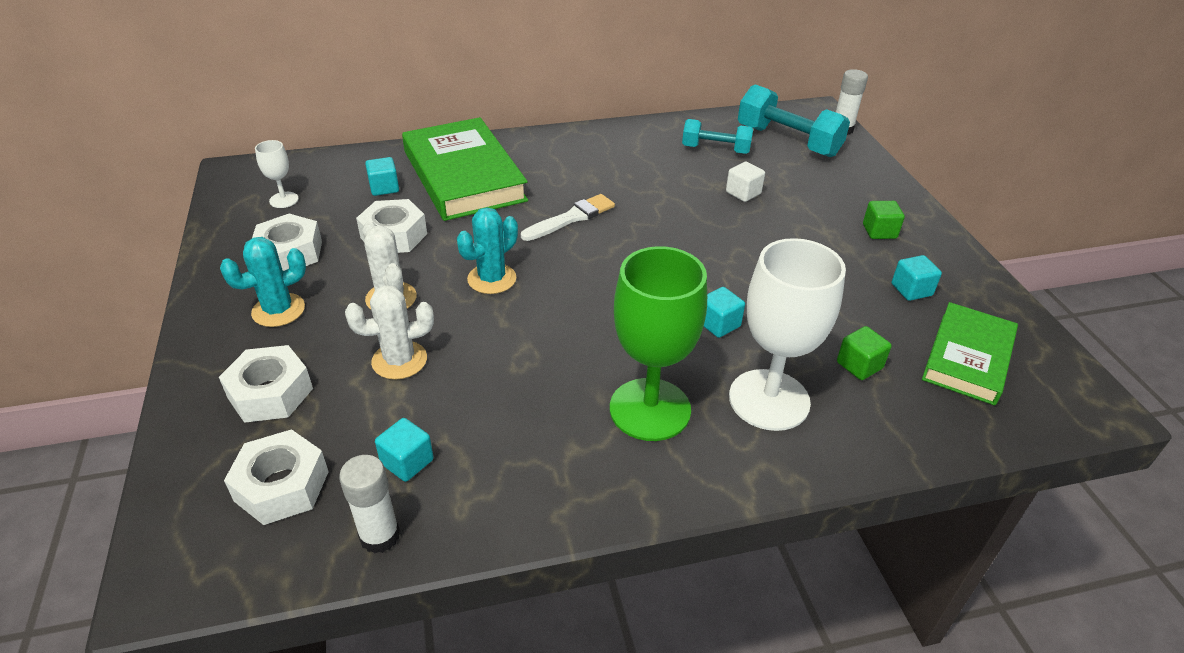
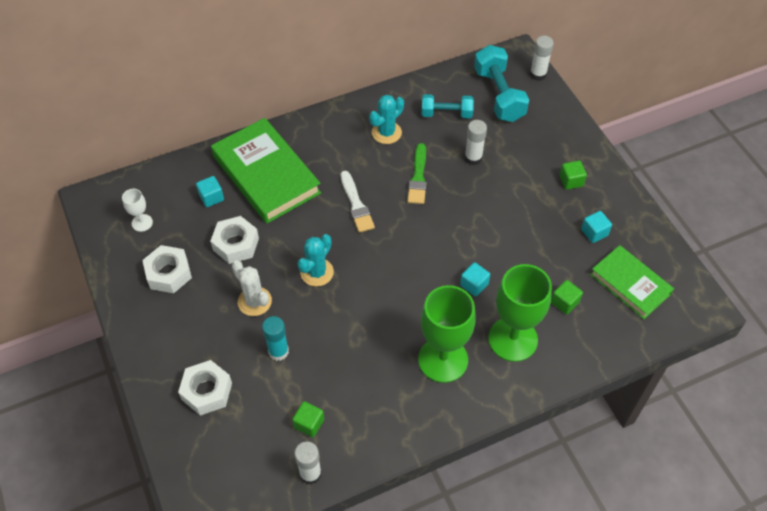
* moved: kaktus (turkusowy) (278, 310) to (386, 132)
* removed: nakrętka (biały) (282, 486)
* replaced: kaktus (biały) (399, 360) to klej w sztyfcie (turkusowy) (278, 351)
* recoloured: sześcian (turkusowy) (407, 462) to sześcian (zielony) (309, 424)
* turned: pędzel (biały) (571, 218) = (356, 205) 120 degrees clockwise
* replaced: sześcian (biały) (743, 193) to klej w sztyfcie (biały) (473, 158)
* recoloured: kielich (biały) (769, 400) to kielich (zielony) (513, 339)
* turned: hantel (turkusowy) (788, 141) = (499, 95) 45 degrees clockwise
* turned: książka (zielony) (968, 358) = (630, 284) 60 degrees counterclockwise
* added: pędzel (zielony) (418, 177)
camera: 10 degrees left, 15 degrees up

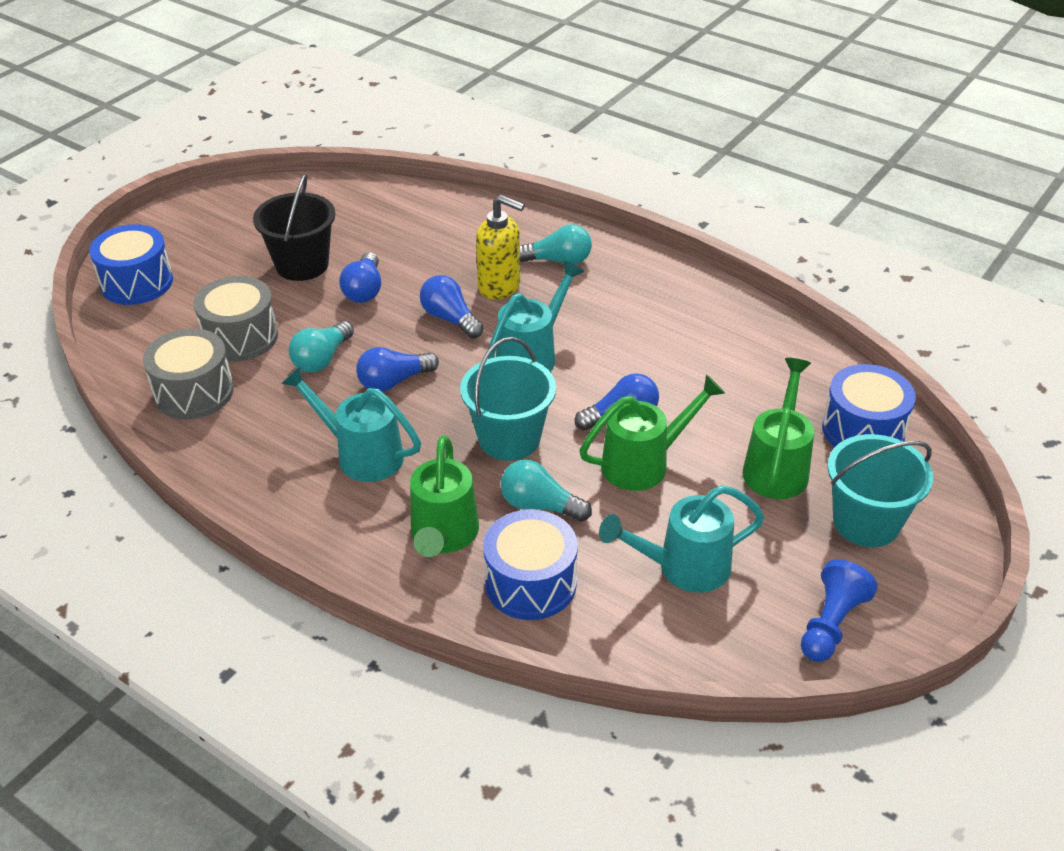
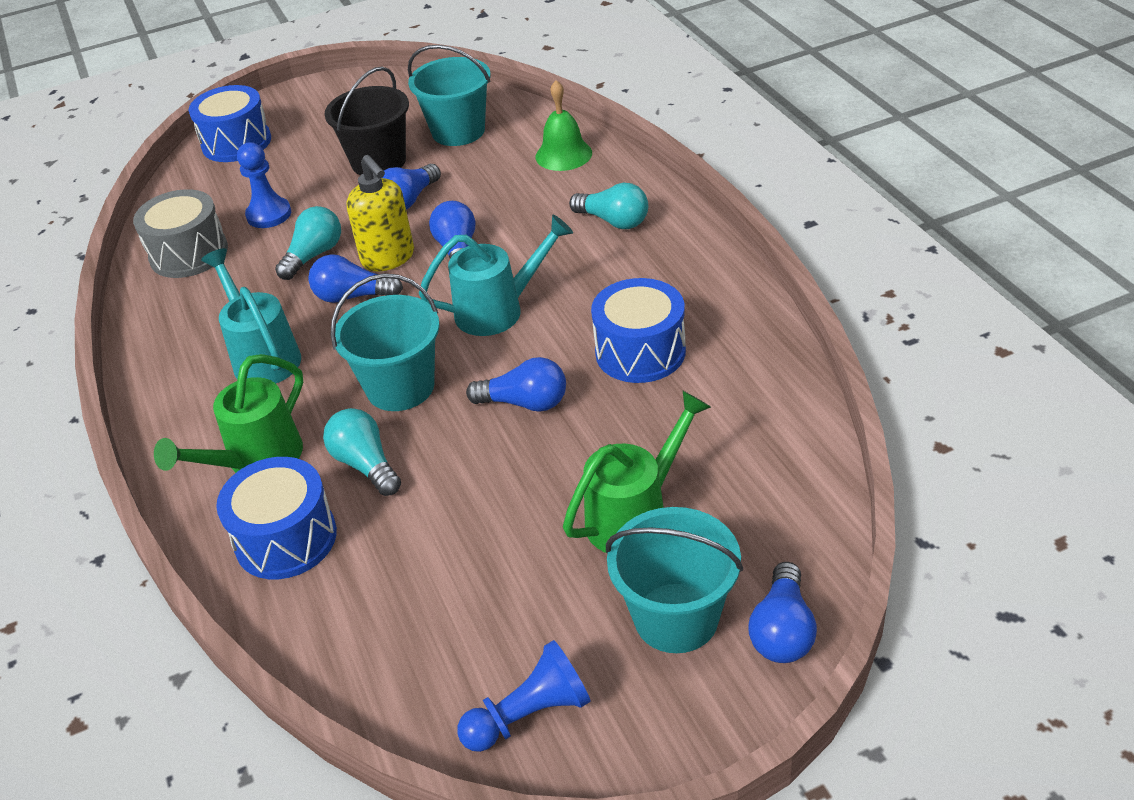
* replaced: bęben (szary) (240, 337) to pionek (niebieski) (269, 215)
* turned: żarówka (turkusowy) (322, 359) = (314, 255) 150 degrees clockwise
* moved: dozownik mydła (żółty) (500, 286) to (388, 258)
* removed: konewka (zielony) (644, 463)
* removed: konewka (turkusowy) (683, 567)
* moved: bęben (niebieski) (863, 430) to (640, 352)
* added: wiadro (turkusowy) (458, 131)
* added: dzwonek (zielony) (563, 154)
* added: żarówka (niebieski) (782, 630)
camera: 35 degrees right, 0 degrees up

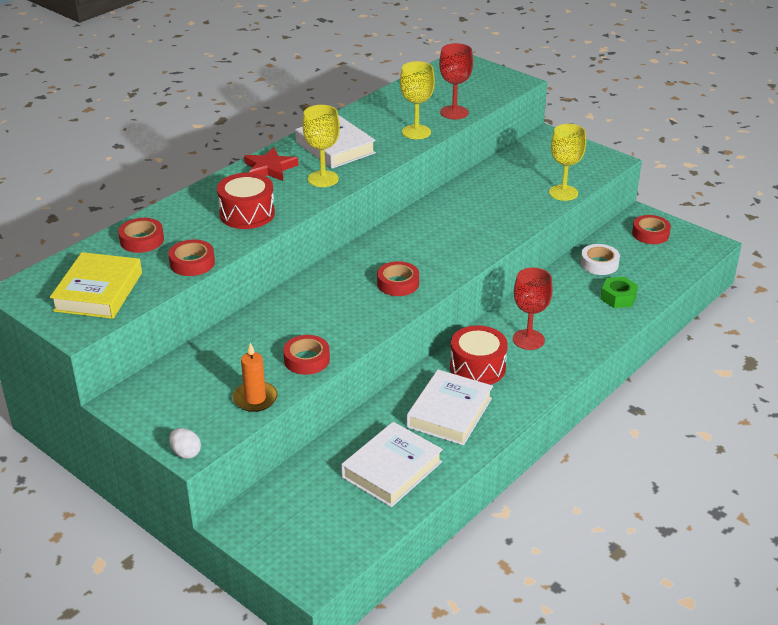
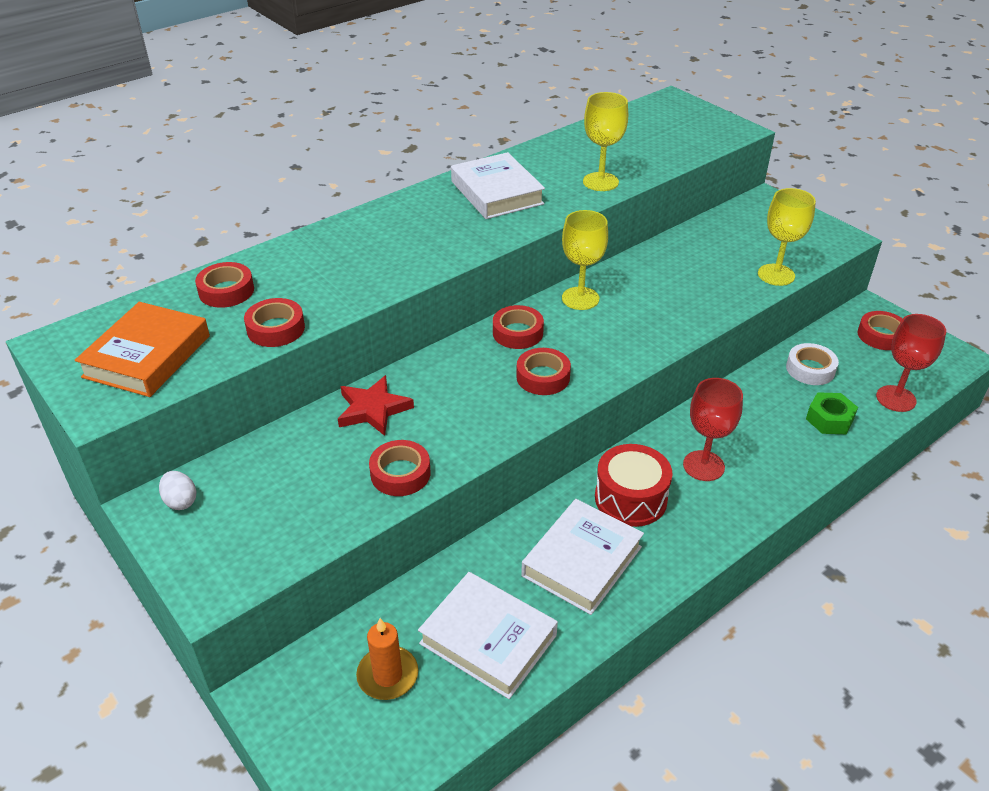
* recoloured: książka (żółty) (98, 292) to książka (pomarańczowy) (147, 356)
* moved: jajko (biały) (186, 453) to (180, 501)
* removed: bęben (czerwony) (247, 214)
* moved: świeca (pomarańczowy) (255, 398) to (387, 675)
* moved: gwiazda (czerwony) (270, 168) to (373, 409)
* moved: kielich (żółty) (323, 179) to (580, 298)
* turned: książka (biały) (392, 469) = (488, 639) 75 degrees clockwise
* moved: kielich (czerwony) (454, 112) to (896, 398)
* added: taśma klejąca (czerwony) (517, 333)
camera: 10 degrees right, 5 degrees up

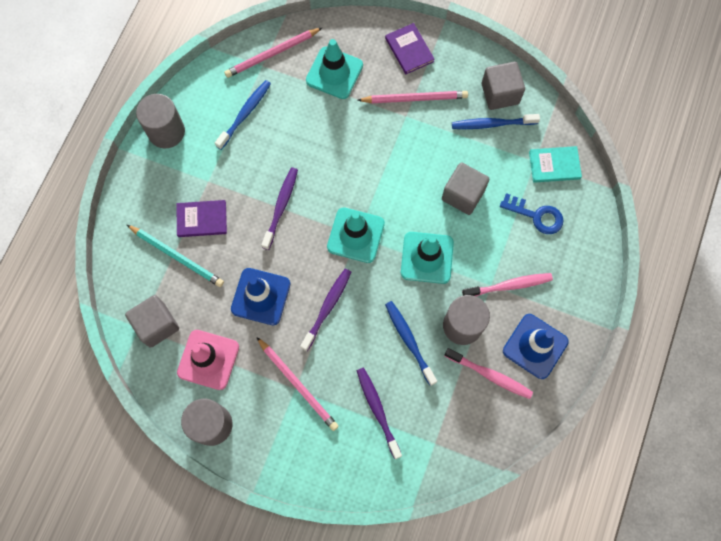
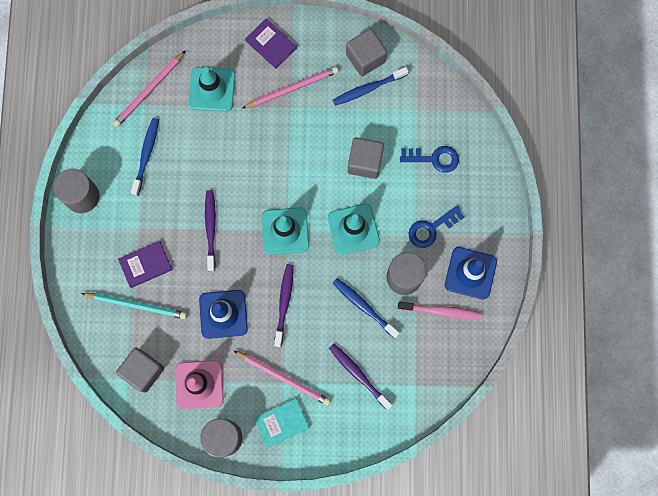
* replaced: szczoteczka do zębów (różowy) (509, 285) to klucz (niebieski) (431, 228)
* moved: książka (turkusowy) (554, 165) to (281, 423)
camera: 20 degrees left, 5 degrees up

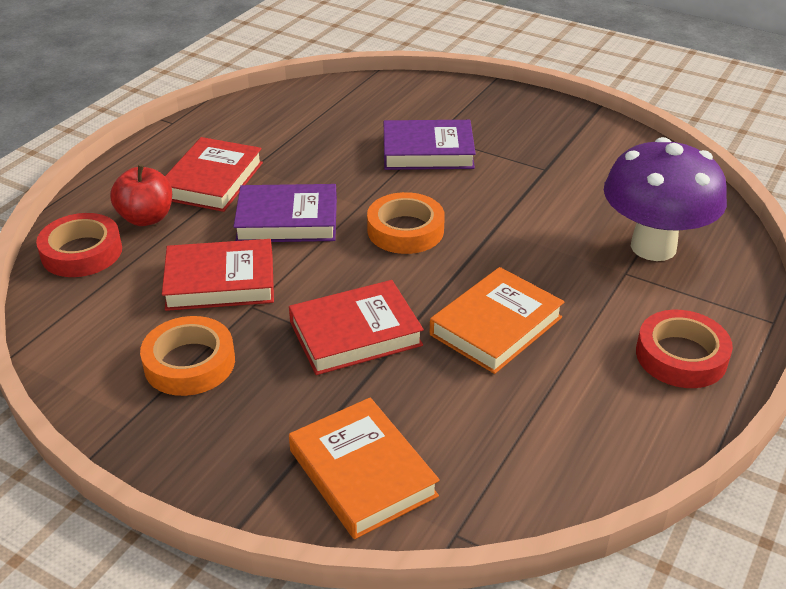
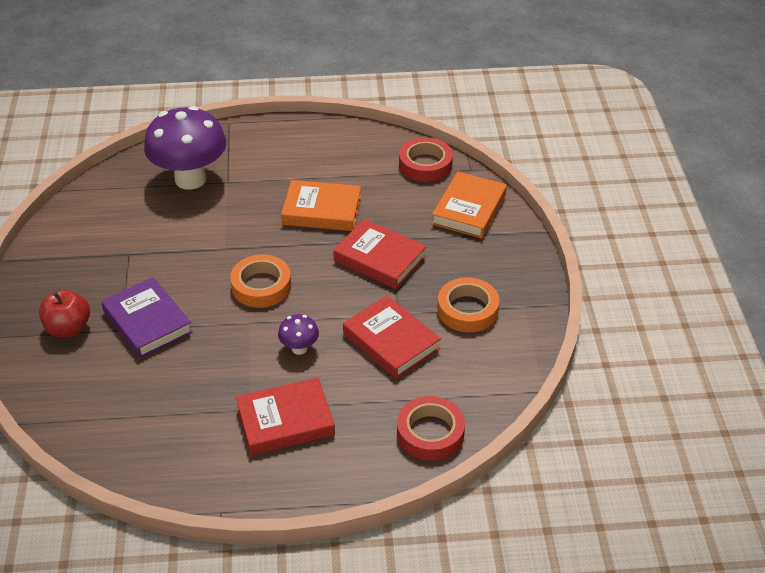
* moved: jabłko (czerwony) (146, 218) to (68, 328)
* replaced: książka (fioletowy) (287, 220) to grzyb (fioletowy) (299, 348)
* moved: taśma klejąca (czerwony) (681, 356) to (425, 164)
camera: 125 degrees left, 5 degrees up

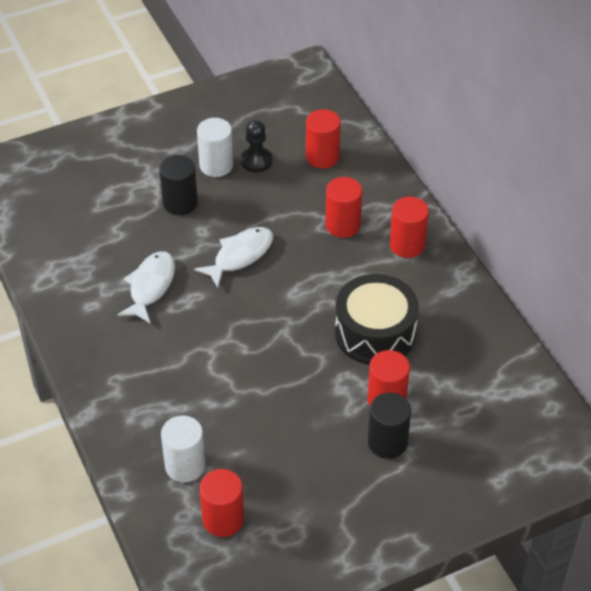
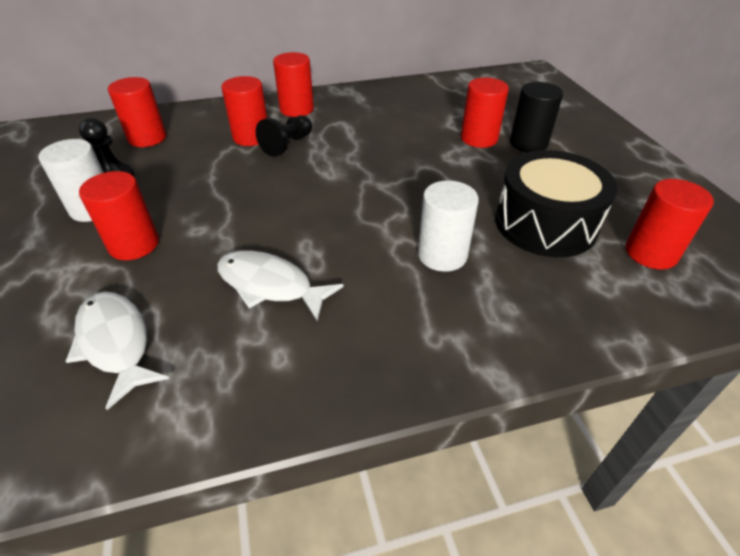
* recoloured: walec (czarny) (180, 203) to walec (czerwony) (134, 244)
* moved: walec (biały) (185, 465) to (442, 255)
* moved: ryba (biały) (240, 256) to (116, 343)
* moved: bęben (czarny) (375, 333) to (545, 223)
* added: pionek (czarny) (287, 145)
camera: 80 degrees left, 5 degrees down

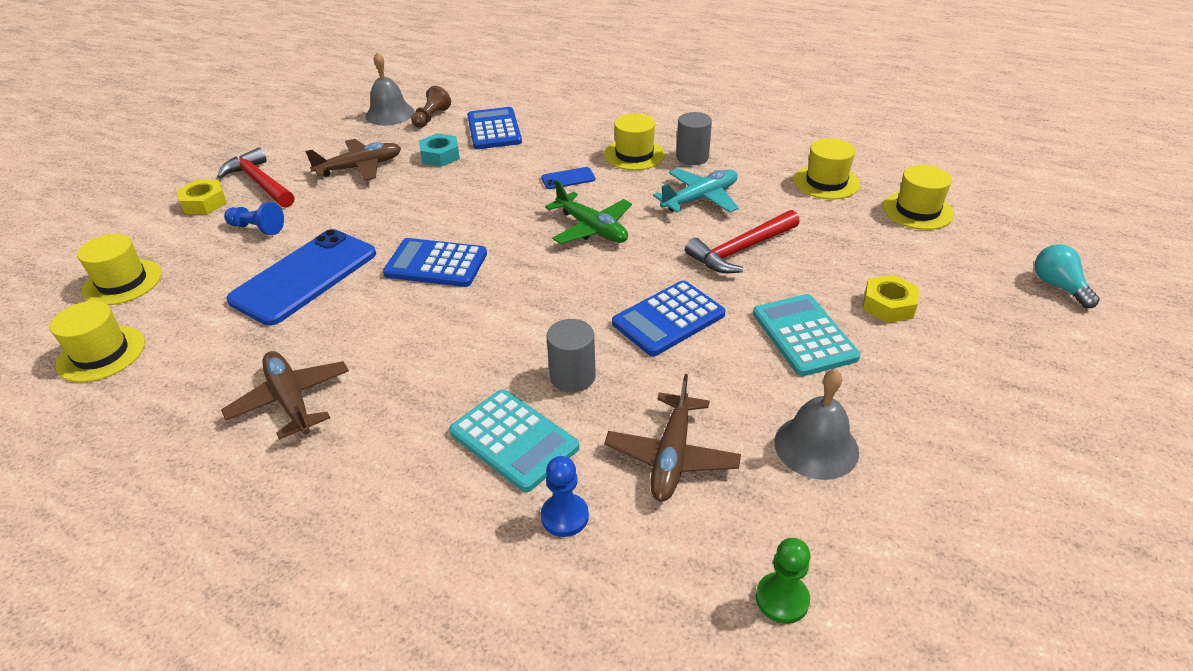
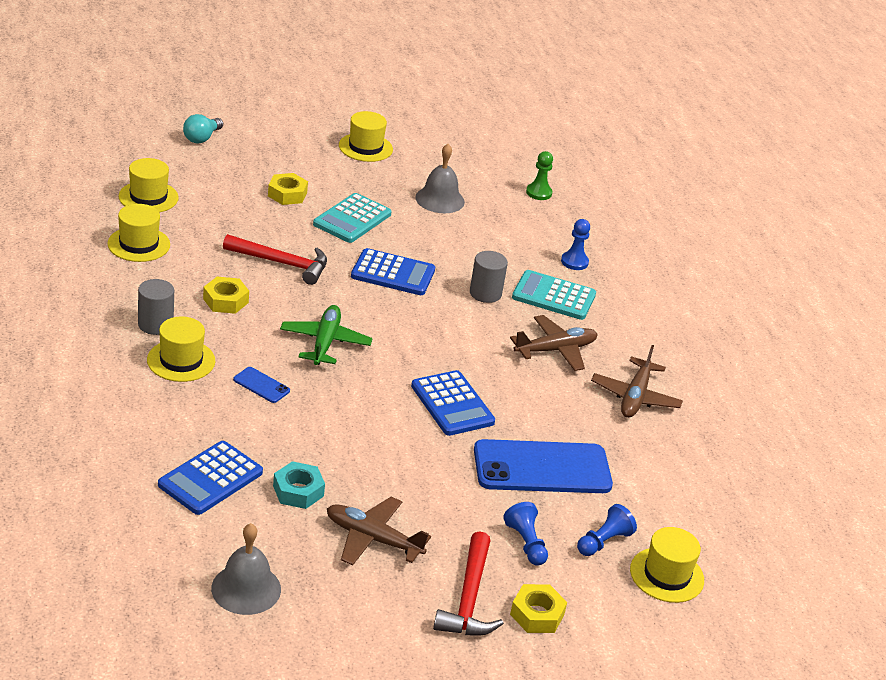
* moved: kapelusz (żółty) (101, 353) to (365, 147)
* removed: pionek (brązowy) (431, 117)
* turned: kalkulator (turkusowy) (514, 440) = (553, 296) 75 degrees counterclockwise
* moved: samolot (brązowy) (671, 456) to (555, 350)
* replaced: samolot (turkusowy) (700, 198) to nakrętka (żółty) (225, 301)
* added: pionek (niebieski) (603, 542)
camera: 135 degrees left, 5 degrees down

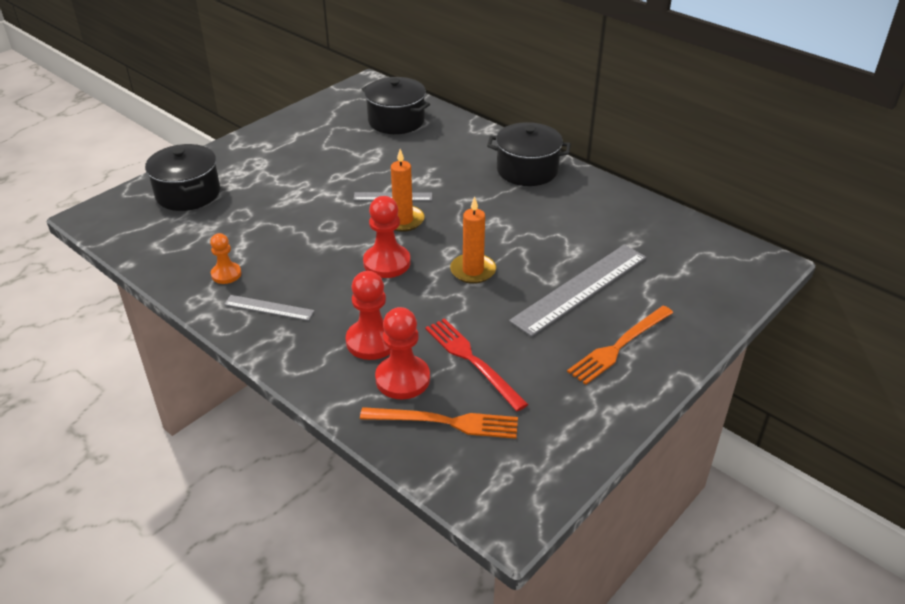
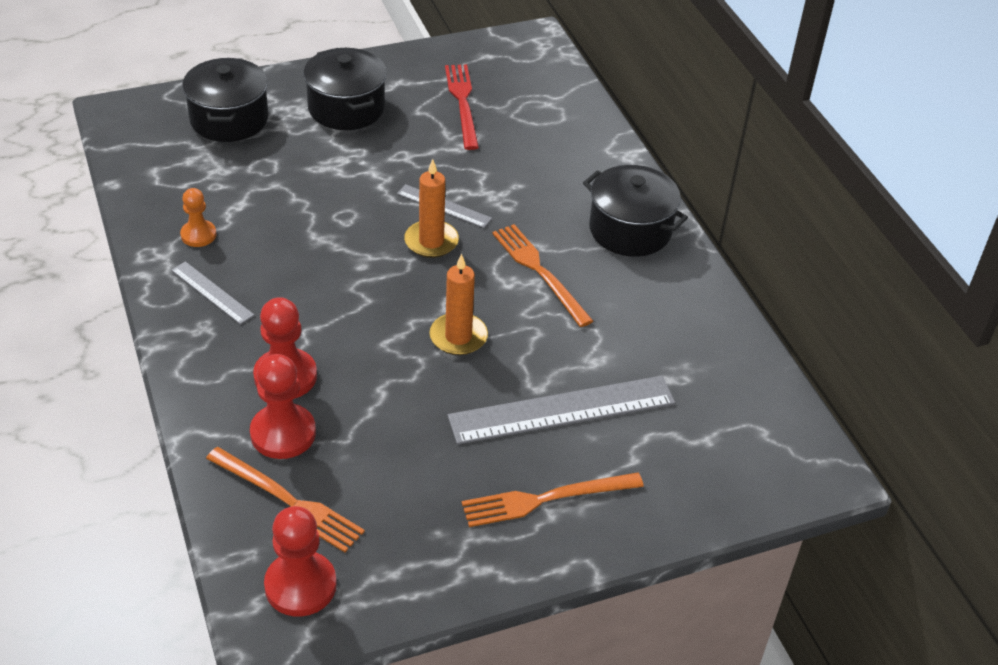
* moved: garnek (czarny) (396, 121) to (346, 108)
* moved: pionek (czerwony) (387, 263) to (300, 585)
* moved: widelec (czerwony) (472, 361) to (462, 103)
* added: widelec (pomarańczowy) (539, 272)
camera: 25 degrees right, 5 degrees up

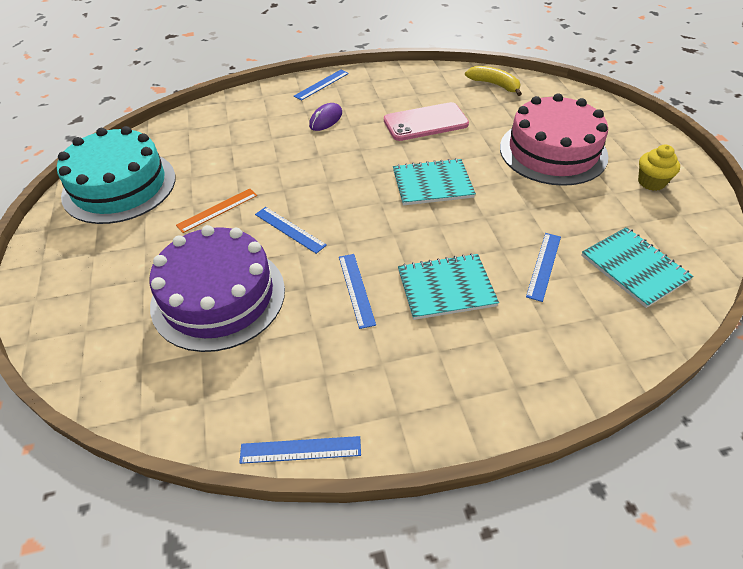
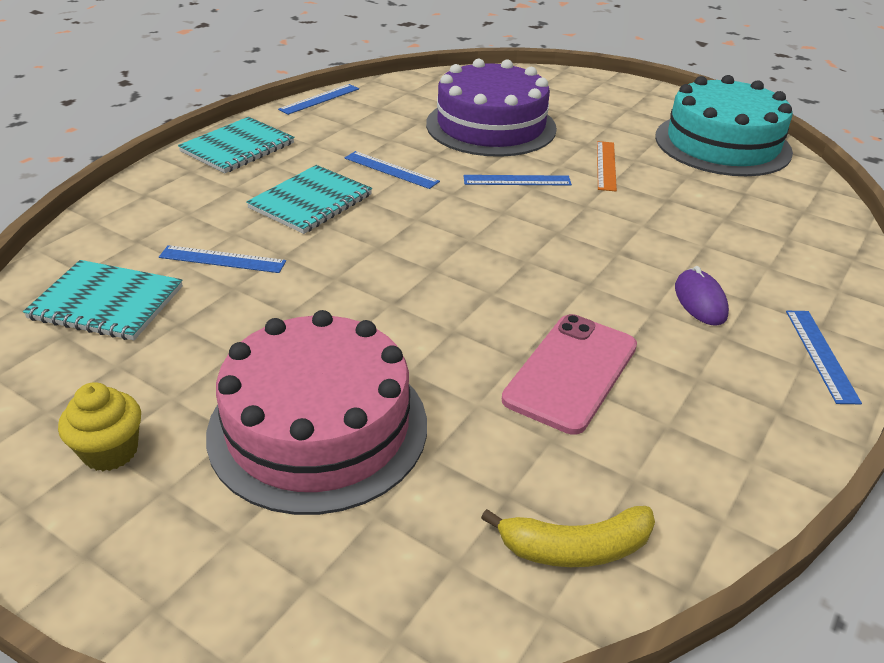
* moved: zeszyt (turkusowy) (432, 184) to (237, 147)
* turned: linijka (niebieski) (544, 266) = (222, 259) 60 degrees counterclockwise
camera: 135 degrees right, 10 degrees down

